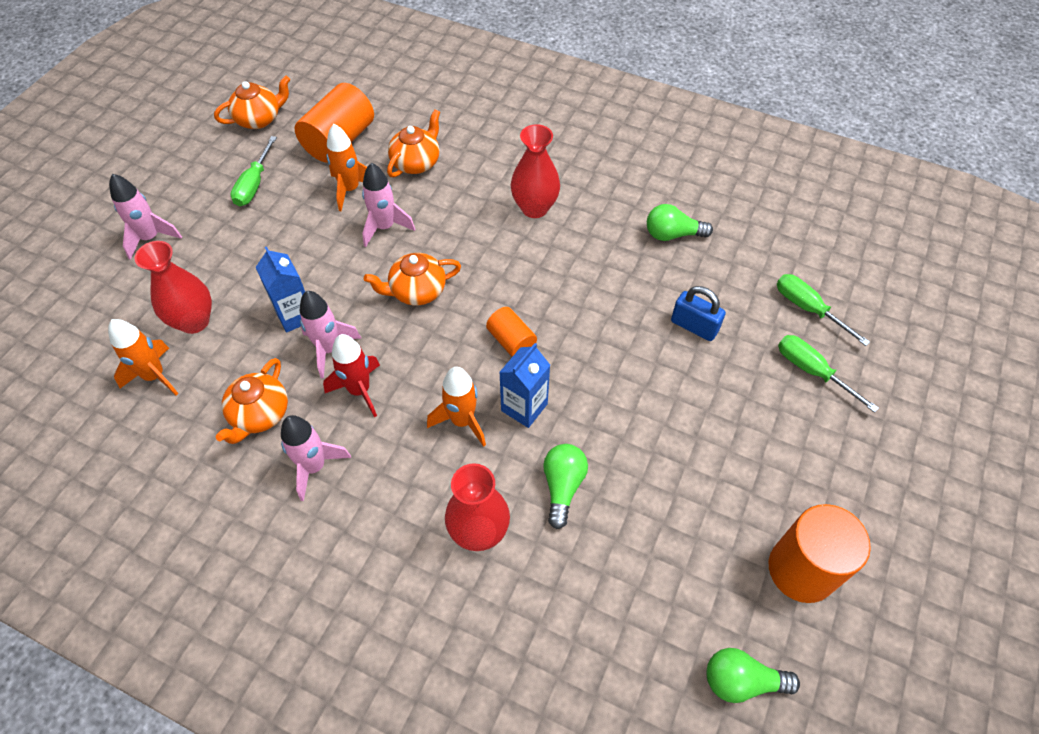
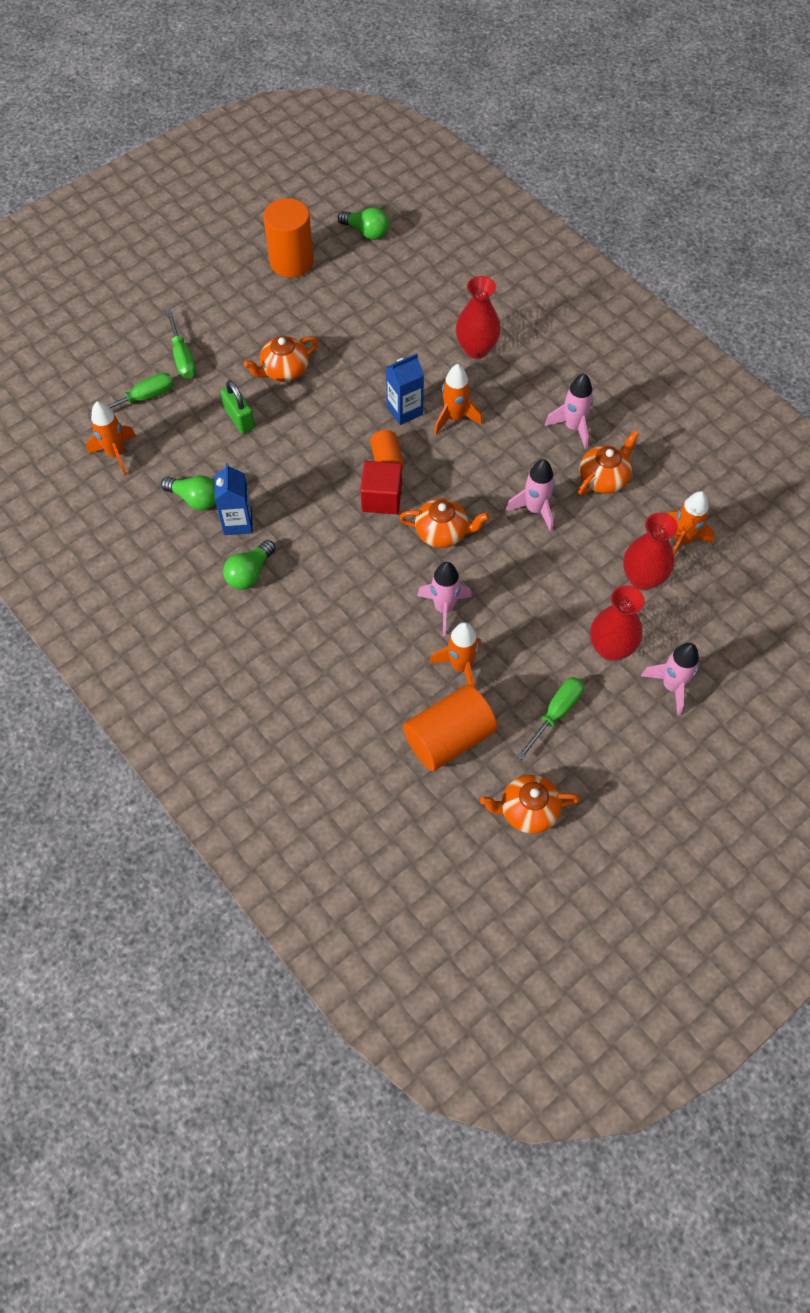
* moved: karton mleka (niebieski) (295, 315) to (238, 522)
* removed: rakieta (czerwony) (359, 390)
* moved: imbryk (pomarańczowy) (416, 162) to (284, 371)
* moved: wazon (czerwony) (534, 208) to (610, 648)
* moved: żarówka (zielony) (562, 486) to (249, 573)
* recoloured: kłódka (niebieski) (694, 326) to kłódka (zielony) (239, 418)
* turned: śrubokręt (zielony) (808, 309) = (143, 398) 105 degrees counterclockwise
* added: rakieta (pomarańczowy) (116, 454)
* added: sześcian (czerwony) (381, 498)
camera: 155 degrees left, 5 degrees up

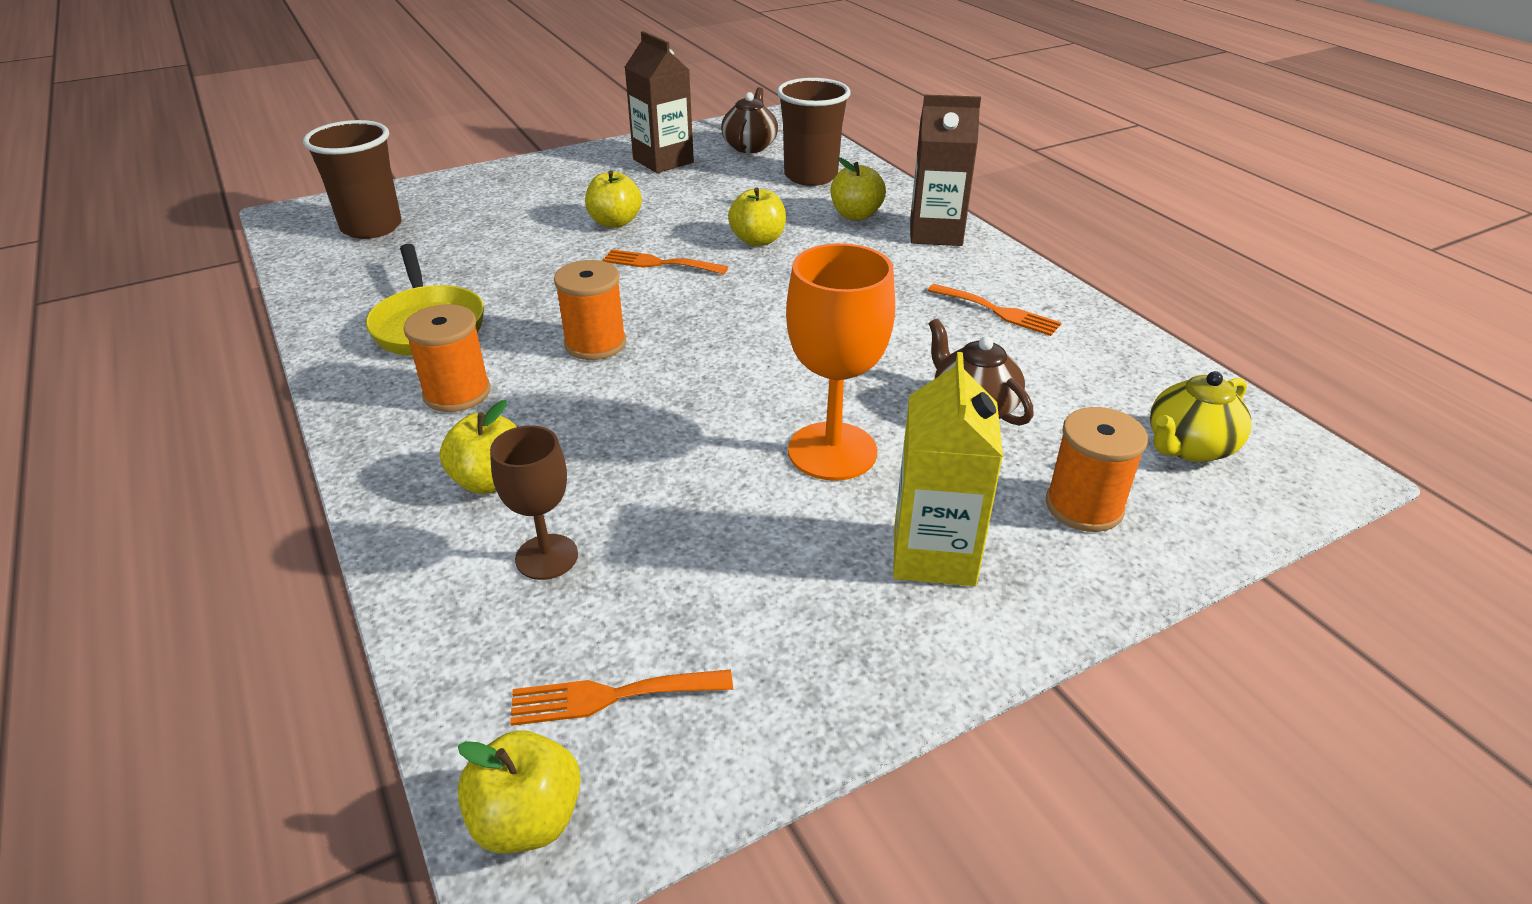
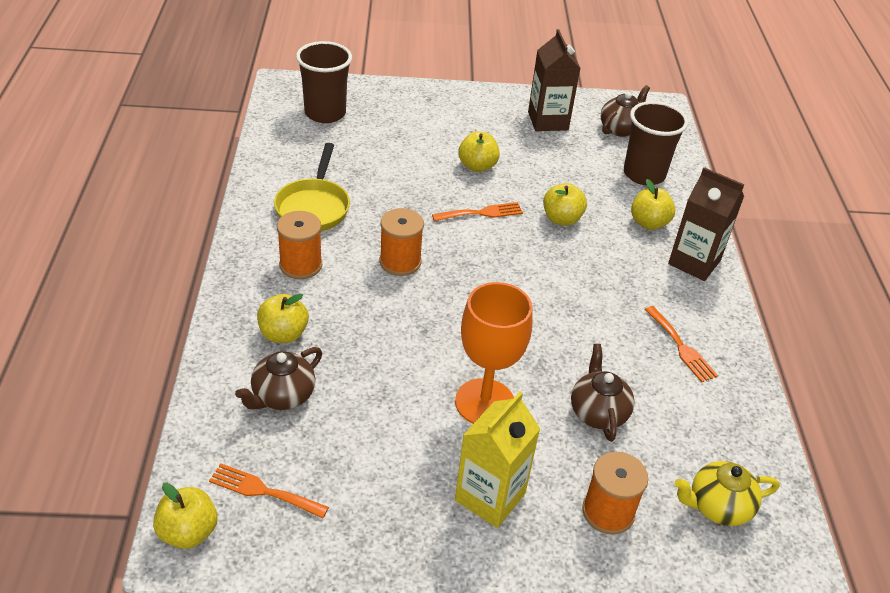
* replaced: kielich (brązowy) (546, 557) to imbryk (brązowy) (282, 396)
* turned: widelec (pomarańczowy) (659, 263) = (482, 213) 120 degrees clockwise
camera: 25 degrees right, 5 degrees up

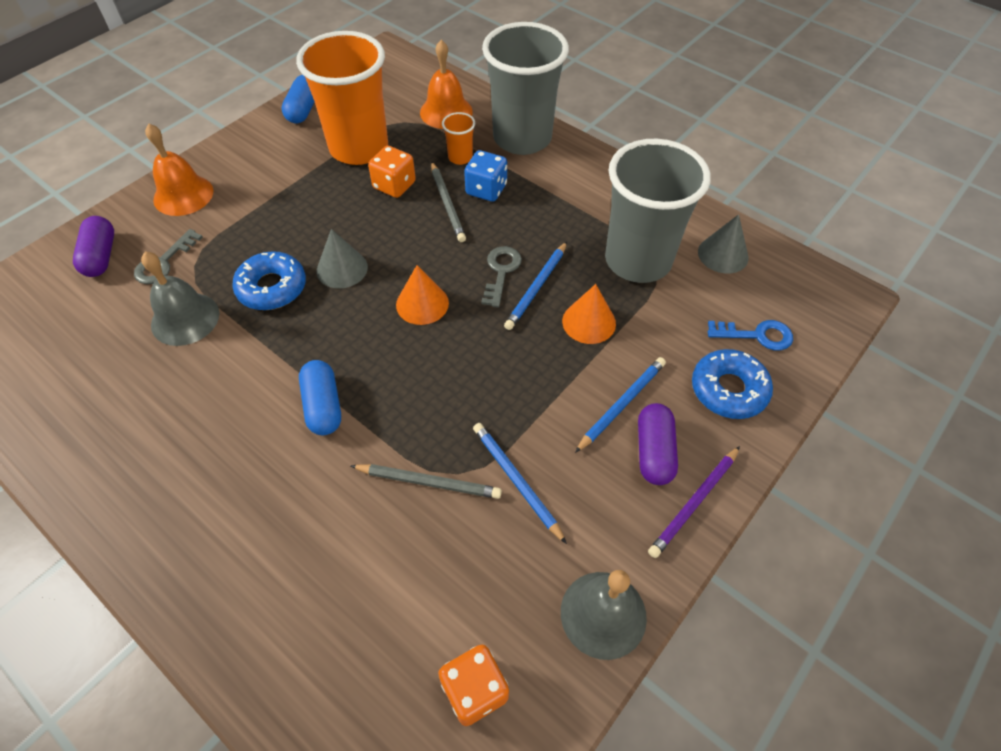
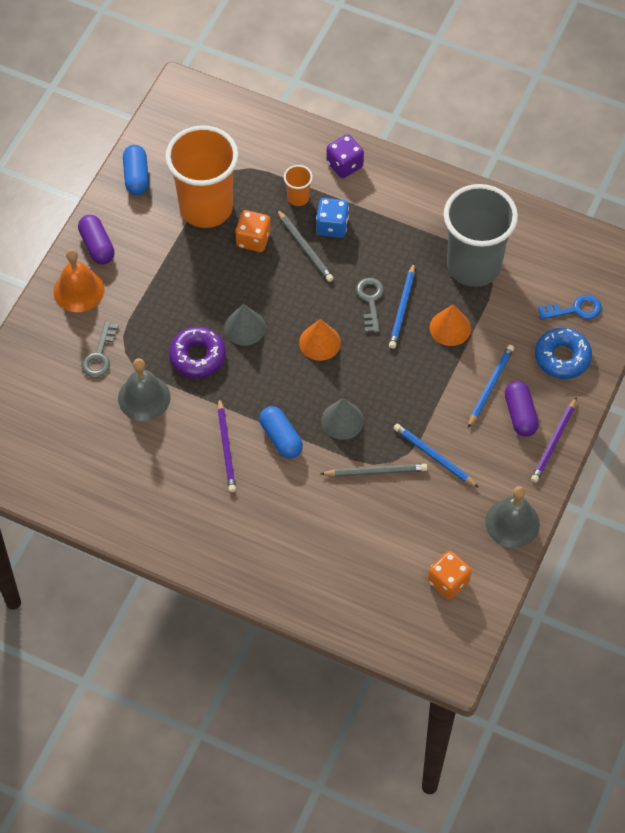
* moved: kapsułka (fioletowy) (101, 256) to (97, 246)
* recoloured: donut (niebieski) (272, 288) to donut (fioletowy) (197, 356)
* removed: dzwonek (pomarańczowy) (446, 112)
* replaced: szklanka (szary) (522, 138) to kostka do gry (fioletowy) (344, 165)
* moved: stożek (szary) (723, 254) to (342, 420)
* added: ołówek (fioletowy) (226, 447)
camera: 15 degrees left, 5 degrees up

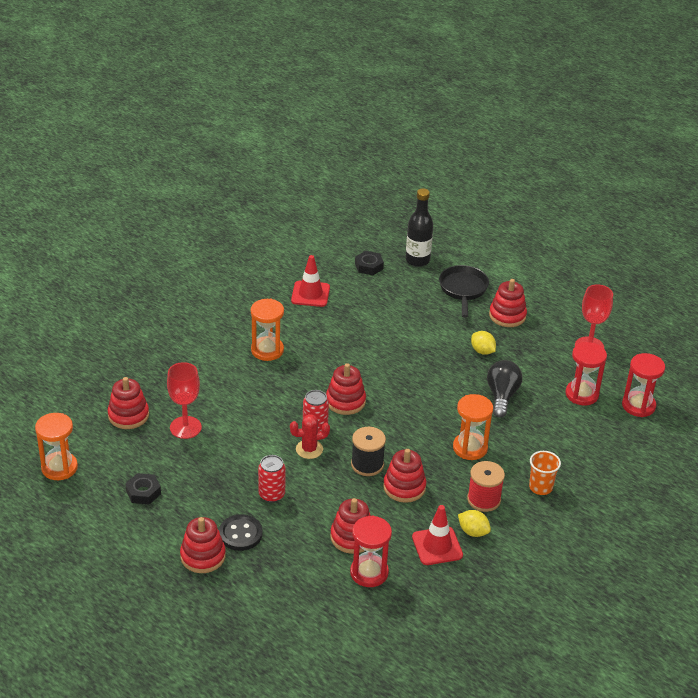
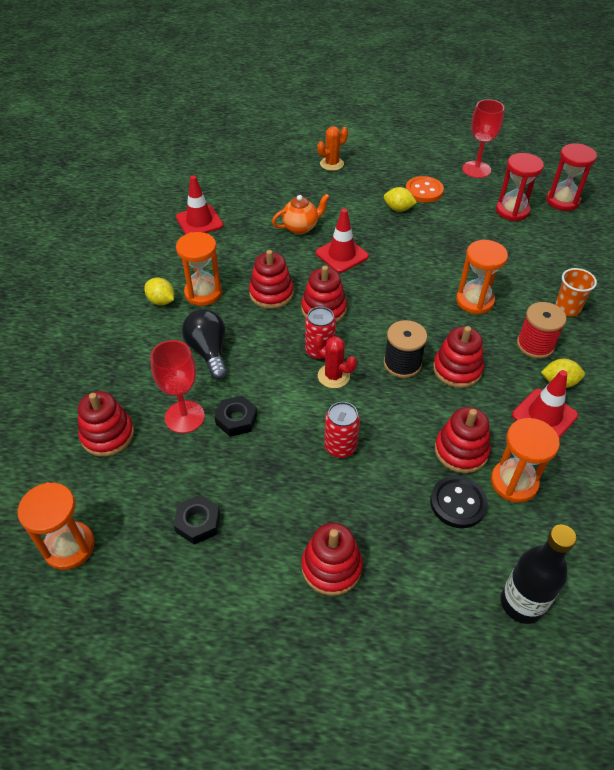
* moved: guzik (czarny) (240, 534) to (458, 503)
* turned: kaktus (czerwony) (309, 449) = (333, 376) 75 degrees clockwise
* recoloured: klepsydra (czerwony) (369, 573) to klepsydra (pomarańczowy) (514, 482)
* moved: nakrętka (czarny) (369, 266) to (236, 419)
* moved: butelka (czarny) (417, 260) to (521, 603)
* replaced: patelnia (czarny) (463, 289) to kaktus (pomarańczowy) (332, 164)
* moved: żarówka (czarny) (502, 396) to (209, 352)
* moved: zabawka nakładanka (czerwony) (507, 315) to (271, 293)
* added: cytryna (żółty) (161, 301)
* added: imbryk (pomarańczowy) (300, 227)
* added: pachołek (czerwony) (342, 255)
* added: guzik (pomarańczowy) (424, 191)
camera: 30 degrees left, 10 degrees up

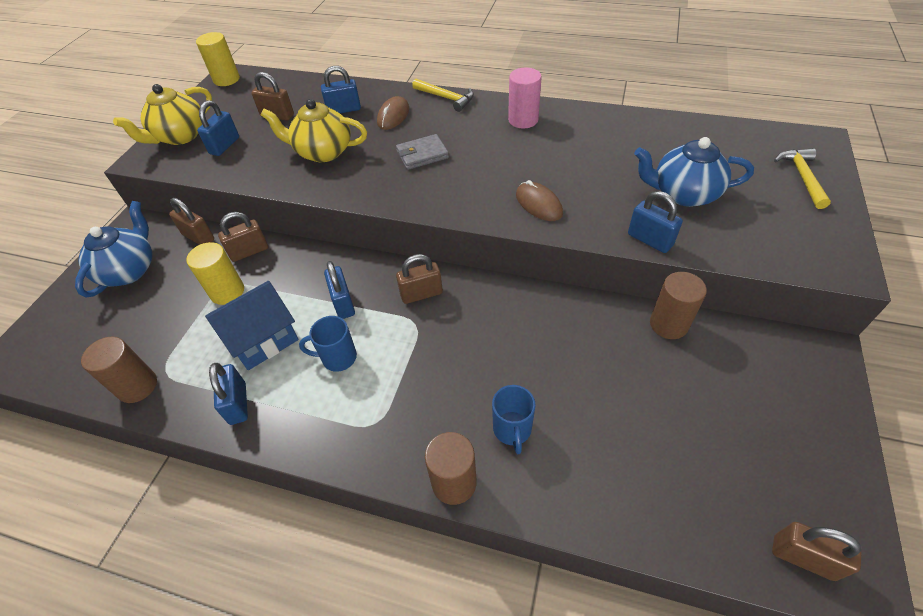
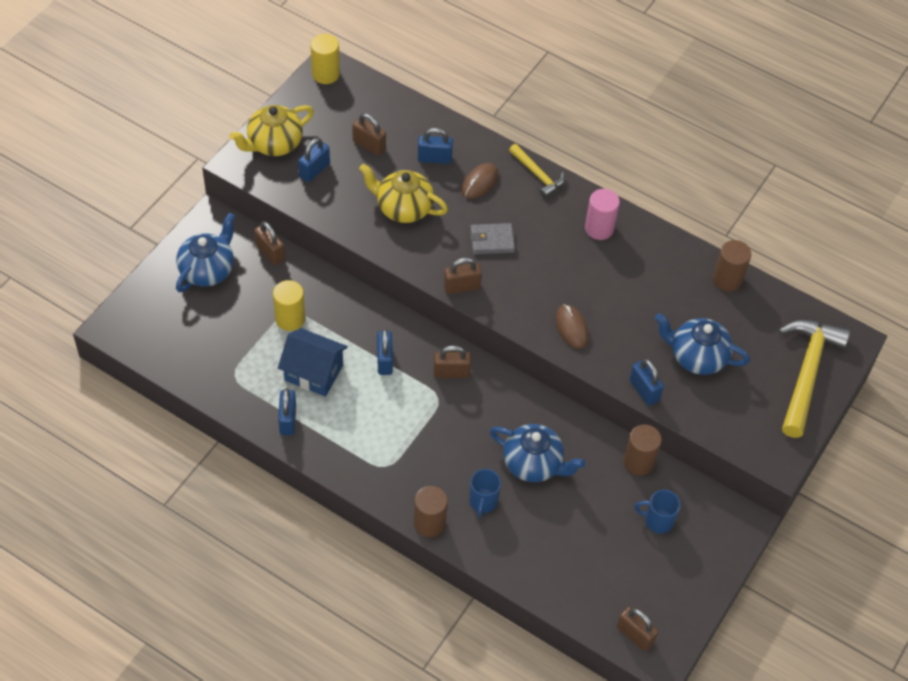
* moved: walec (brązowy) (137, 386) to (727, 279)
* turned: domek (niebieski) (263, 339) = (313, 373) 45 degrees clockwise
* moved: kłódka (brązowy) (249, 251) to (461, 287)
* moved: kubek (niebieski) (338, 358) to (657, 520)
* resized: młotek (żółty) (802, 177) = (807, 372) x1.85
* added: imbryk (niebieski) (533, 463)
camera: 10 degrees right, 5 degrees up

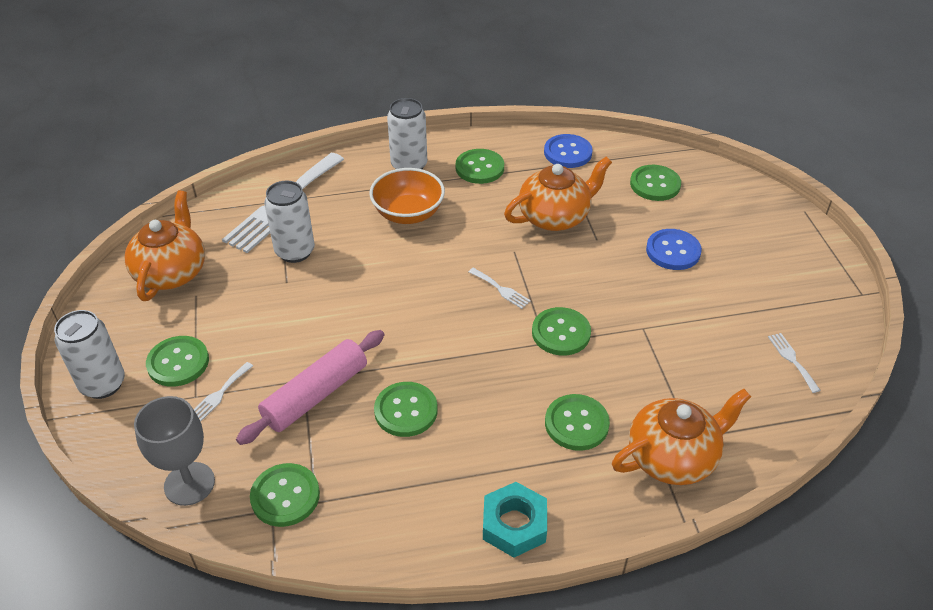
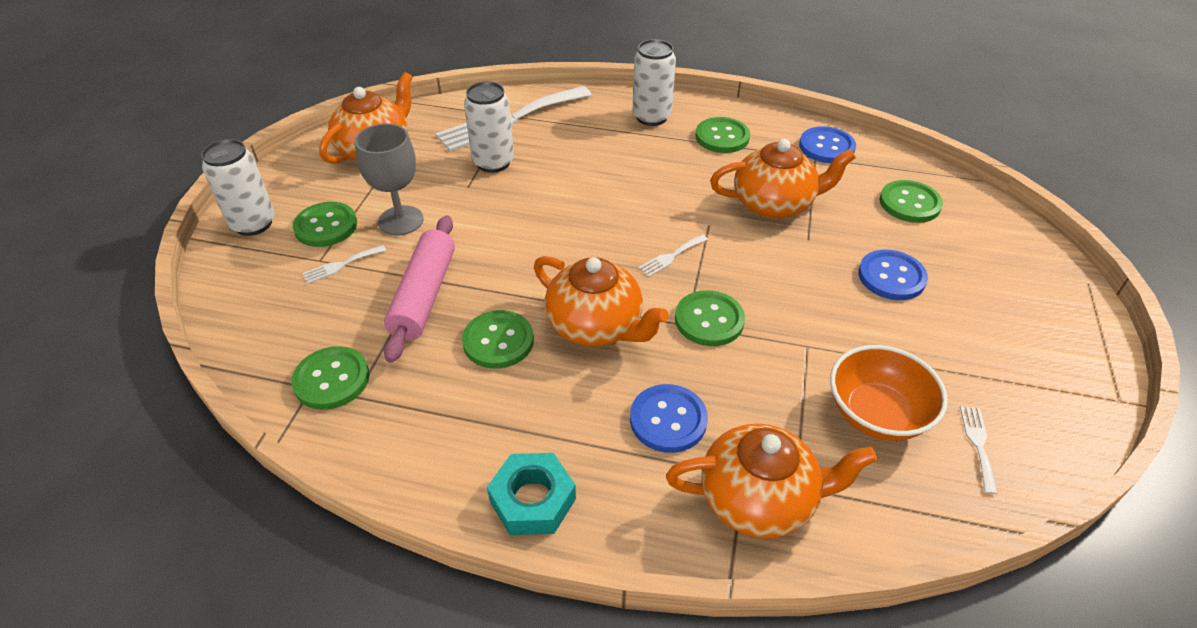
* moved: kielich (szary) (189, 484) to (401, 220)
* turned: wałek do ciasta (różowy) (315, 395) = (423, 296) 60 degrees counterclockwise
* moved: miska (pomarańczowy) (408, 213) to (876, 414)
* turned: widelec (biały) (501, 289) = (671, 256) 75 degrees clockwise
* recoloured: guzik (zielony) (576, 424) to guzik (niebieski) (668, 420)
* added: imbryk (pomarańczowy) (596, 326)
camera: 25 degrees right, 0 degrees up

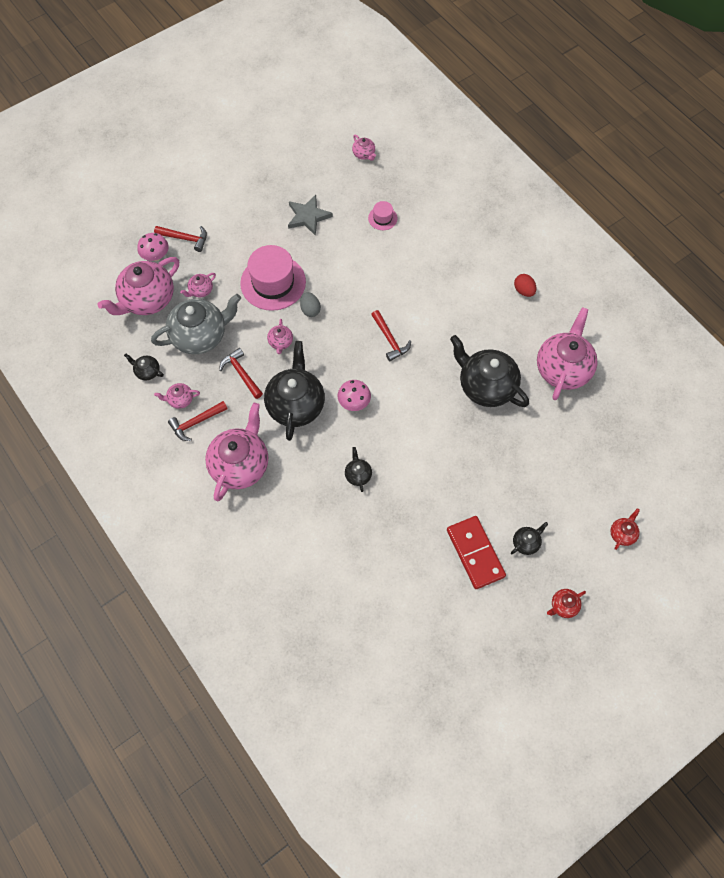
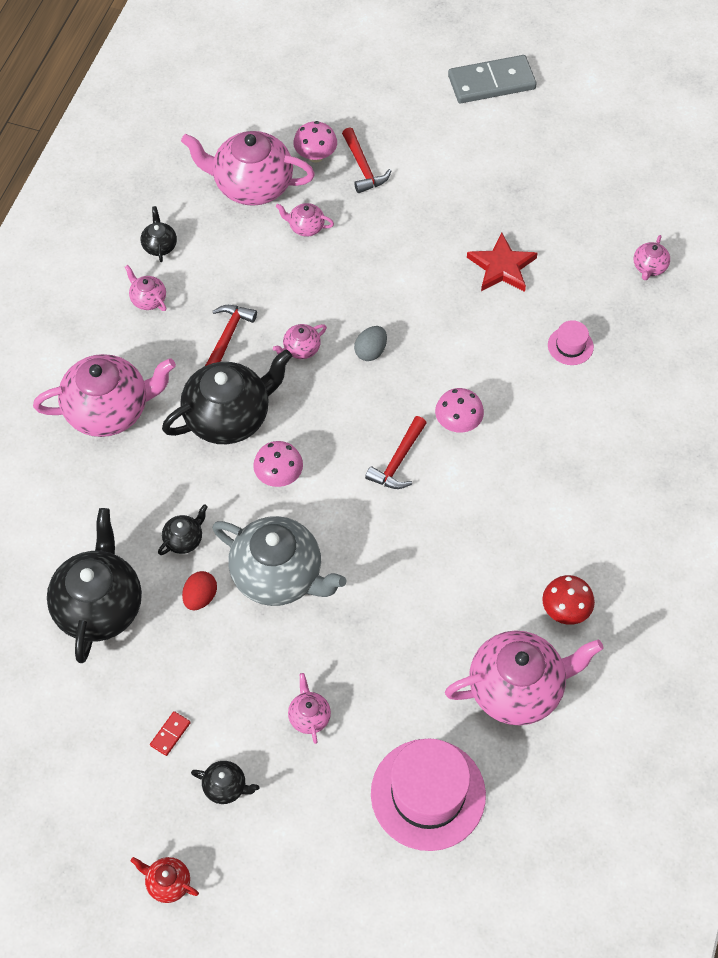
* moved: imbryk (szary) (200, 336) to (278, 575)
* removed: młotek (czerwony) (196, 422)
* moved: kapelusz (różowy) (273, 282) to (428, 794)
* recoloured: gwiazda (szary) (308, 216) to gwiazda (czerwony) (502, 267)
* resized: kostka domina (czerwony) (475, 553) = (170, 734) x0.41
* moved: imbryk (czarny) (486, 386) to (99, 606)
* moved: jajko (czerwony) (523, 291) to (200, 597)
* removed: imbryk (czerwony) (622, 534)
* added: imbryk (różowy) (309, 716)
* added: grzyb (różowy) (458, 423)
* added: kostka domina (szary) (491, 82)
* added: grzyb (czerwony) (565, 610)
camera: 55 degrees right, 5 degrees down

